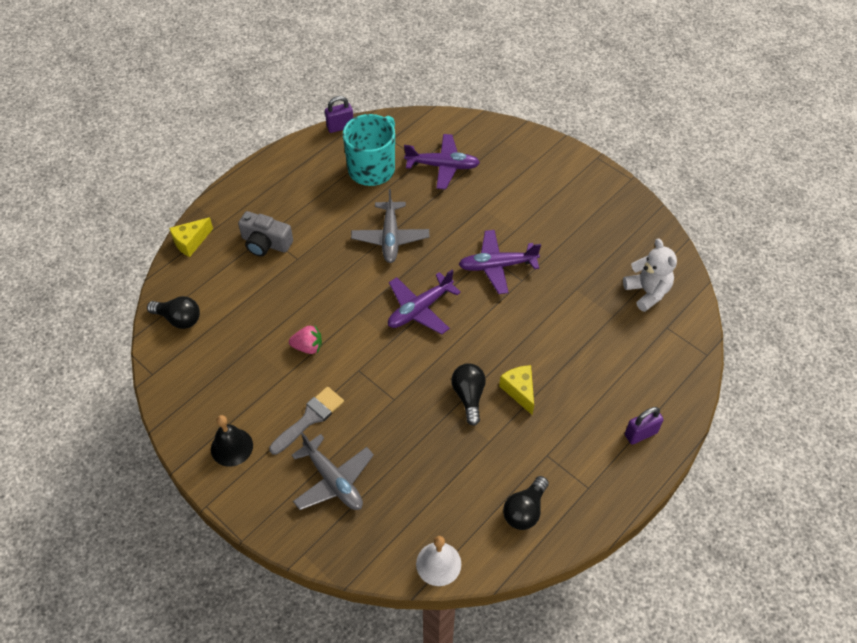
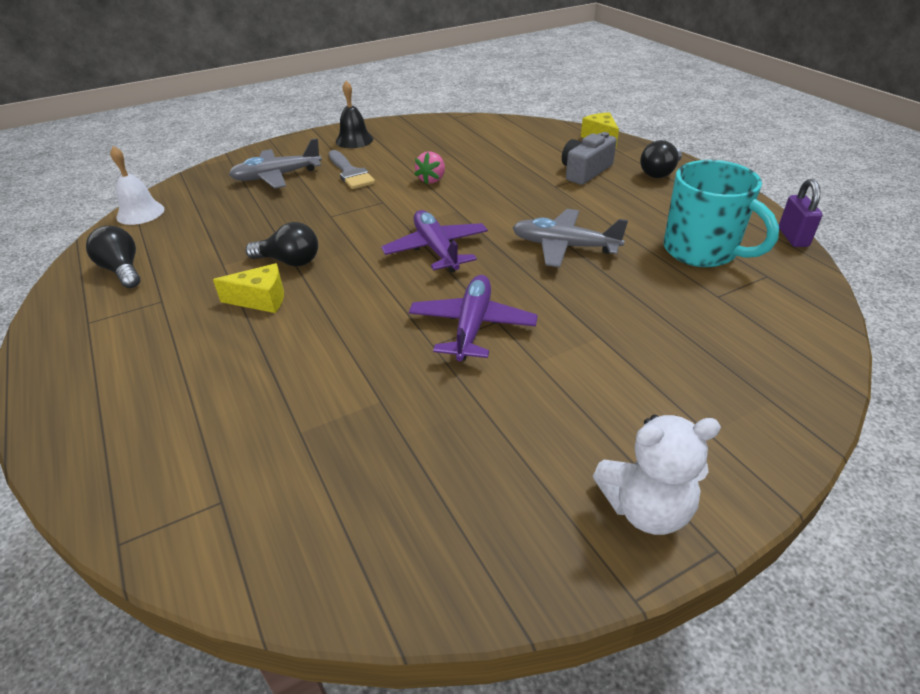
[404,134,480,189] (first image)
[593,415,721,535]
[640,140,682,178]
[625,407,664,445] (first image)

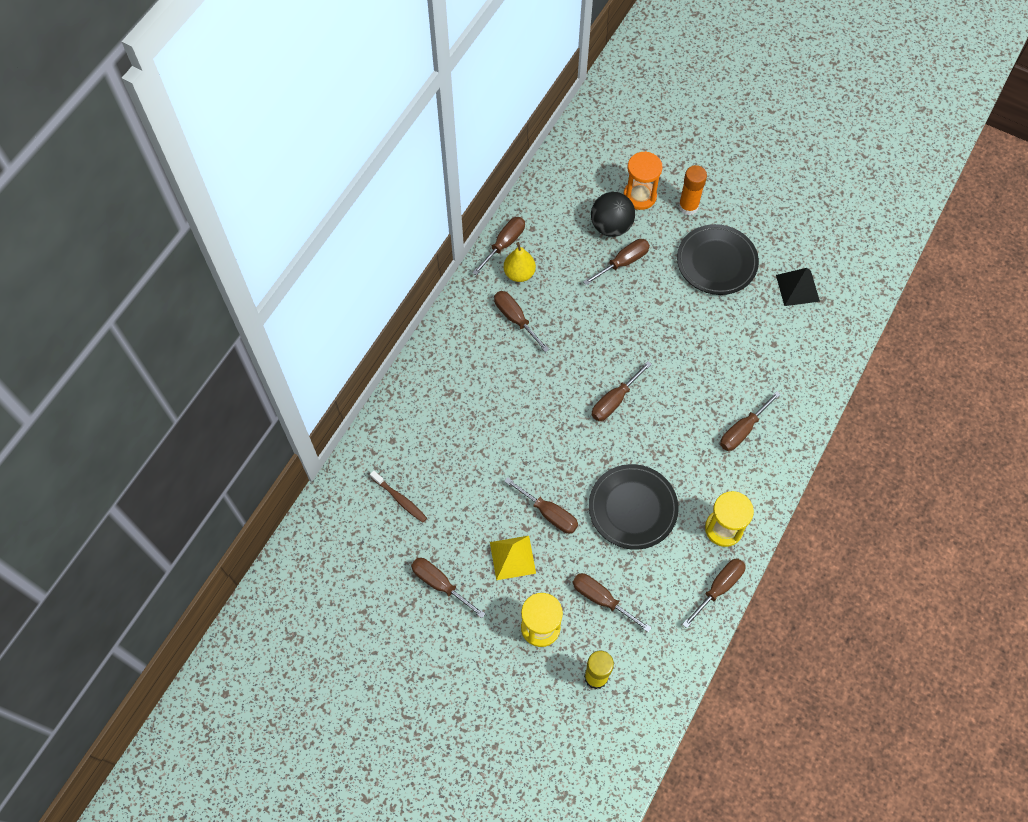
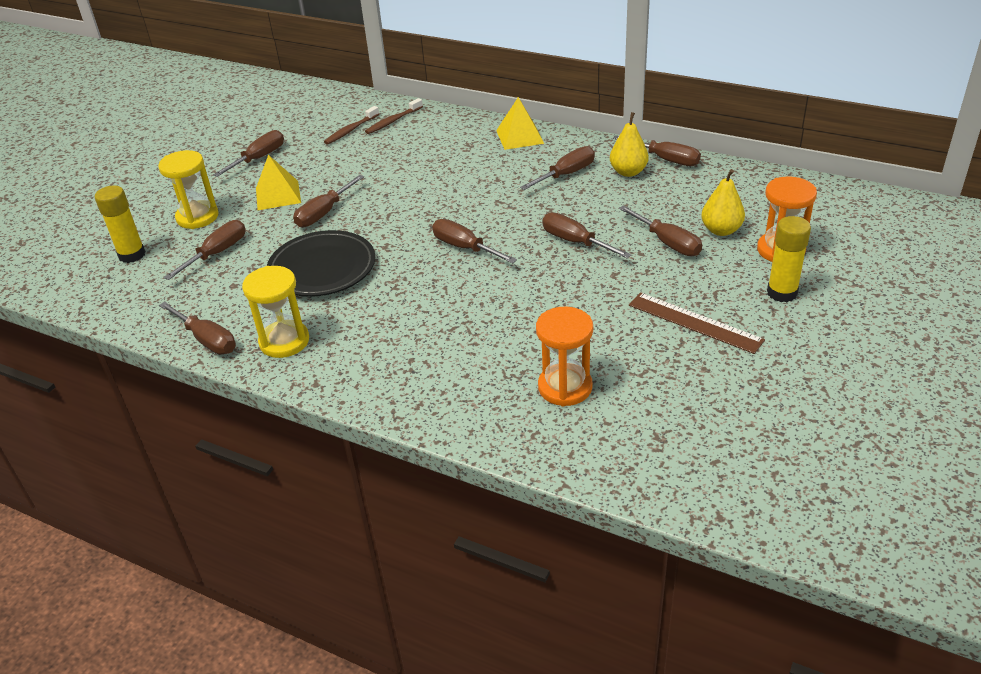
[767,216,811,302]
[701,169,745,236]
[629,292,765,354]
[776,268,820,306] (first image)
[542,213,631,258]
[496,97,544,150]
[365,98,423,134]
[536,307,593,406]

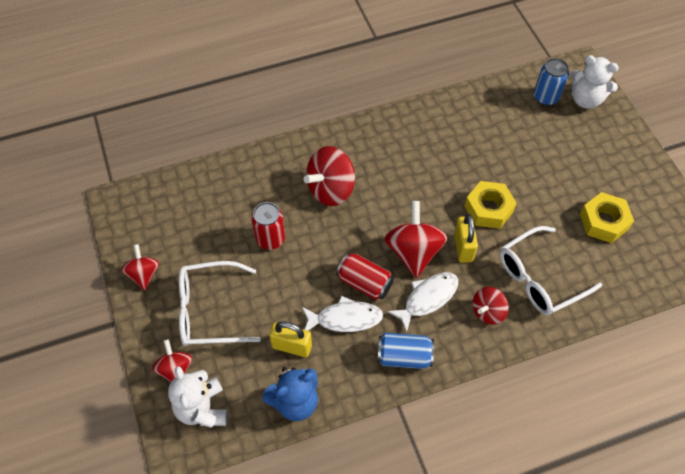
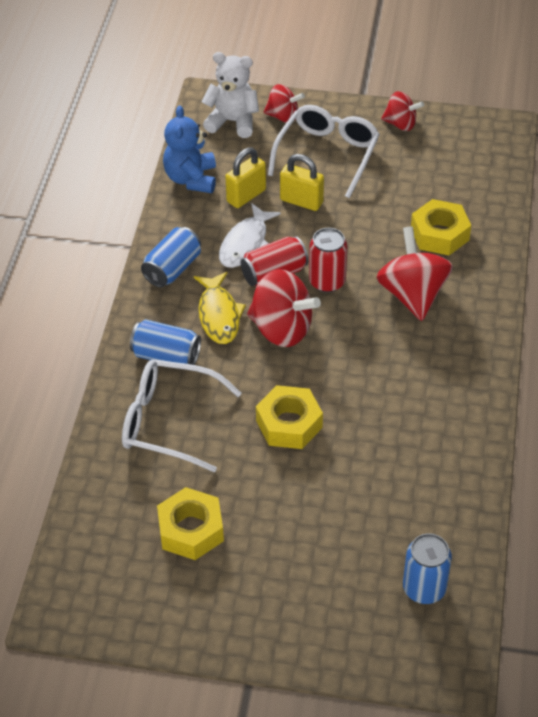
[570,55,619,109] (first image)
[309,228,348,293]
[280,154,324,211]
[122,359,241,472]
[194,272,246,344]
[130,319,201,365]
[411,199,471,255]

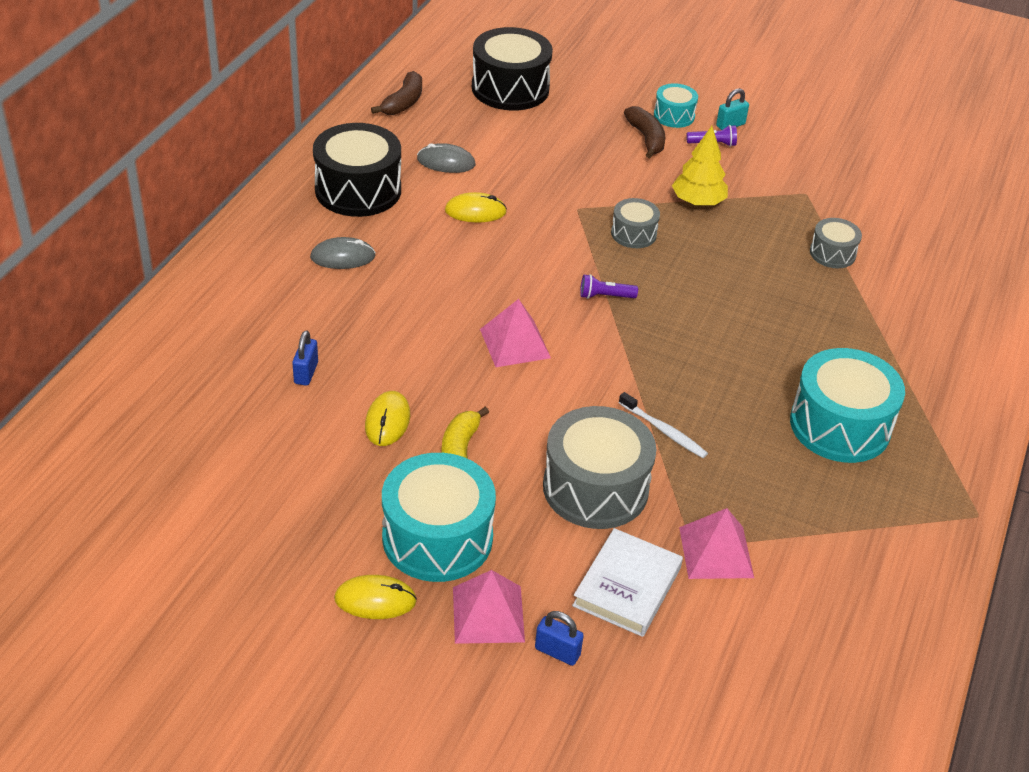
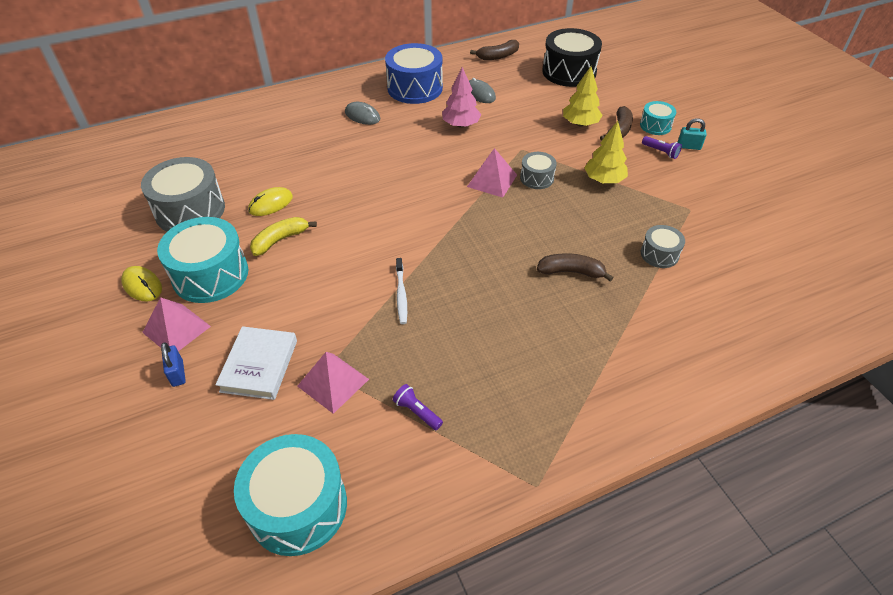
[385,43,443,104]
[442,67,481,128]
[393,384,443,430]
[467,148,517,198]
[292,331,318,386] (first image)
[234,434,347,556]
[141,157,225,232]
[215,326,297,400]
[563,66,603,127]
[537,253,614,282]

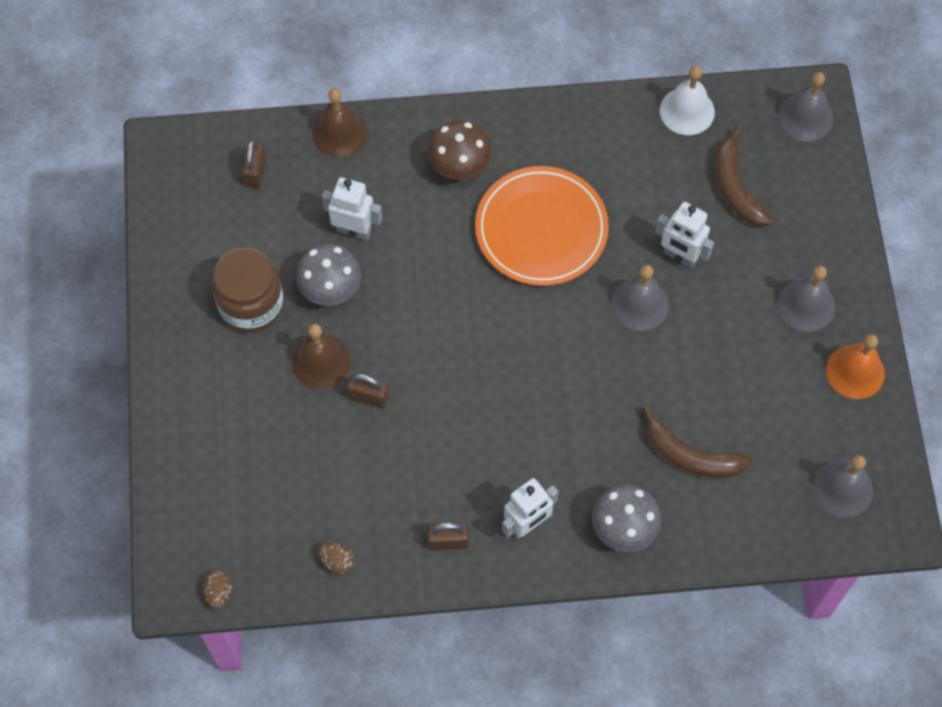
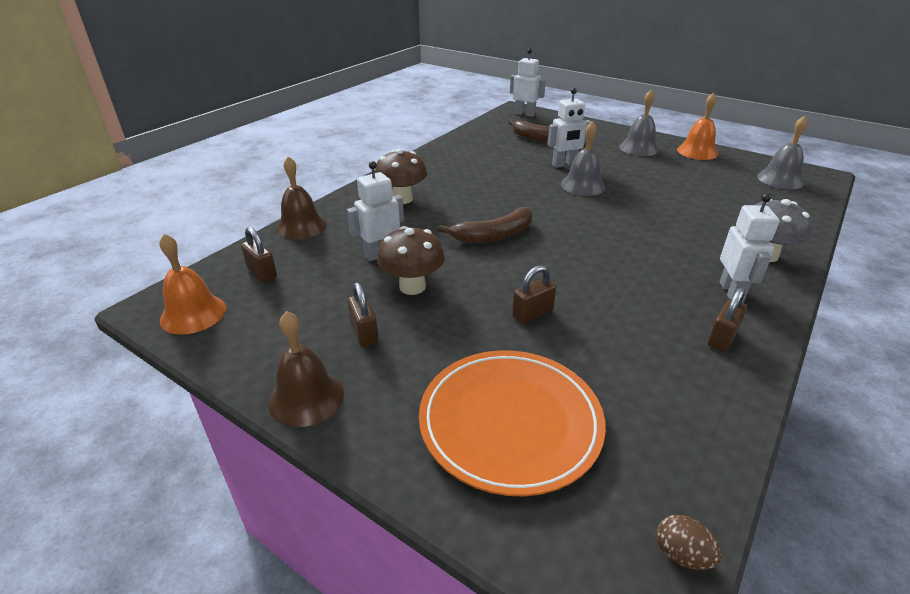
[660,66,715,135] (first image)
[510,49,546,117]
[419,350,606,496]
[377,226,445,295]
[348,283,379,347]
[268,311,344,427]
[437,207,533,243]
[319,542,355,574] (first image)
[160,234,226,335]

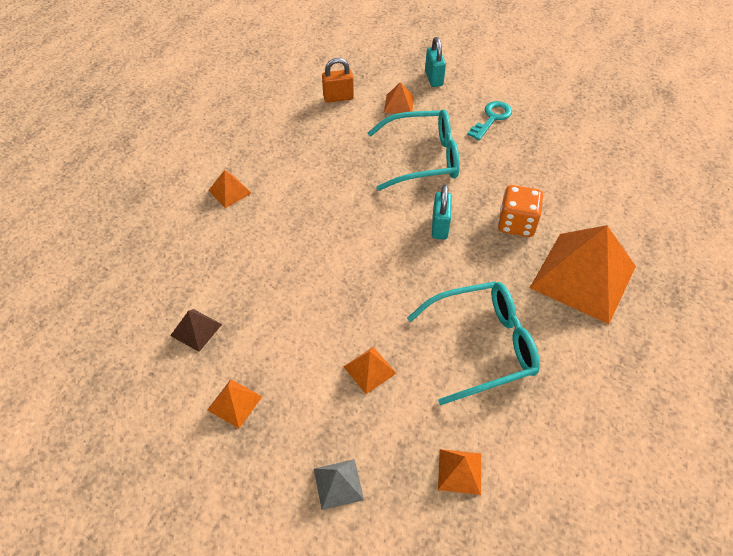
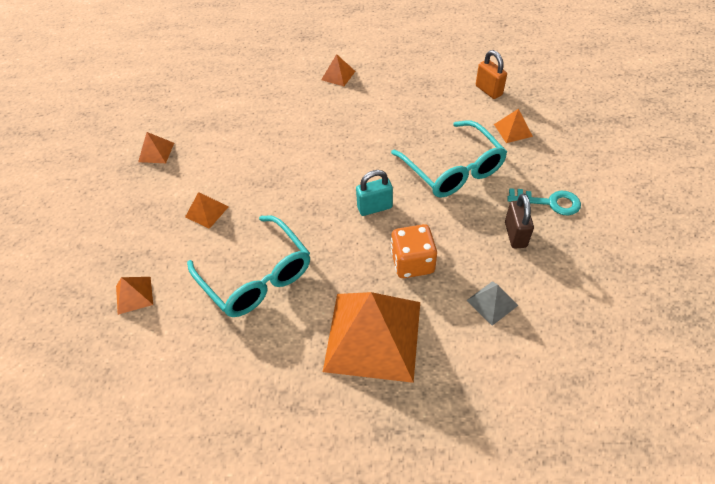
[425,37,446,87] (first image)
[170,309,222,352] (first image)
[466,282,518,326]
[505,193,534,248]

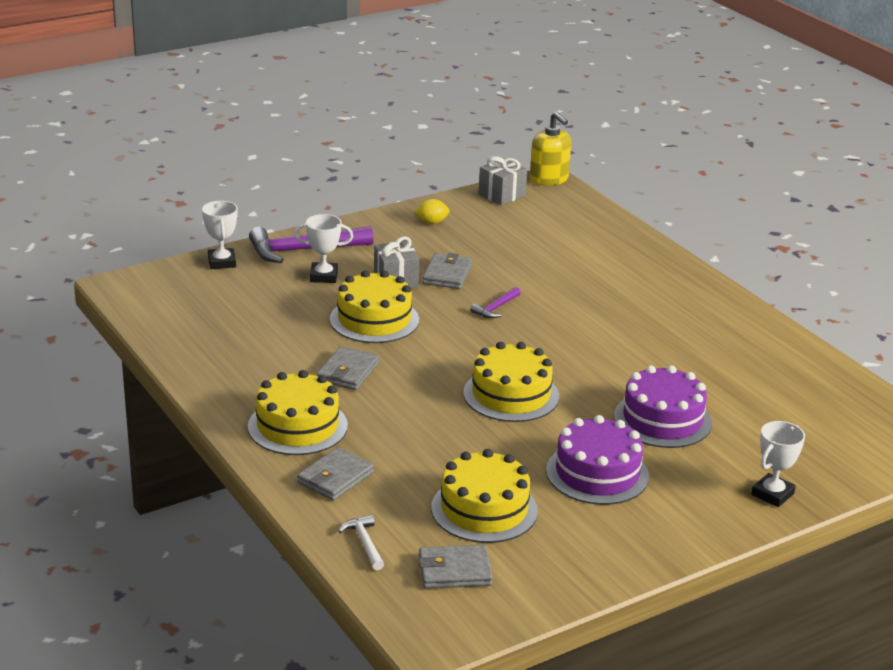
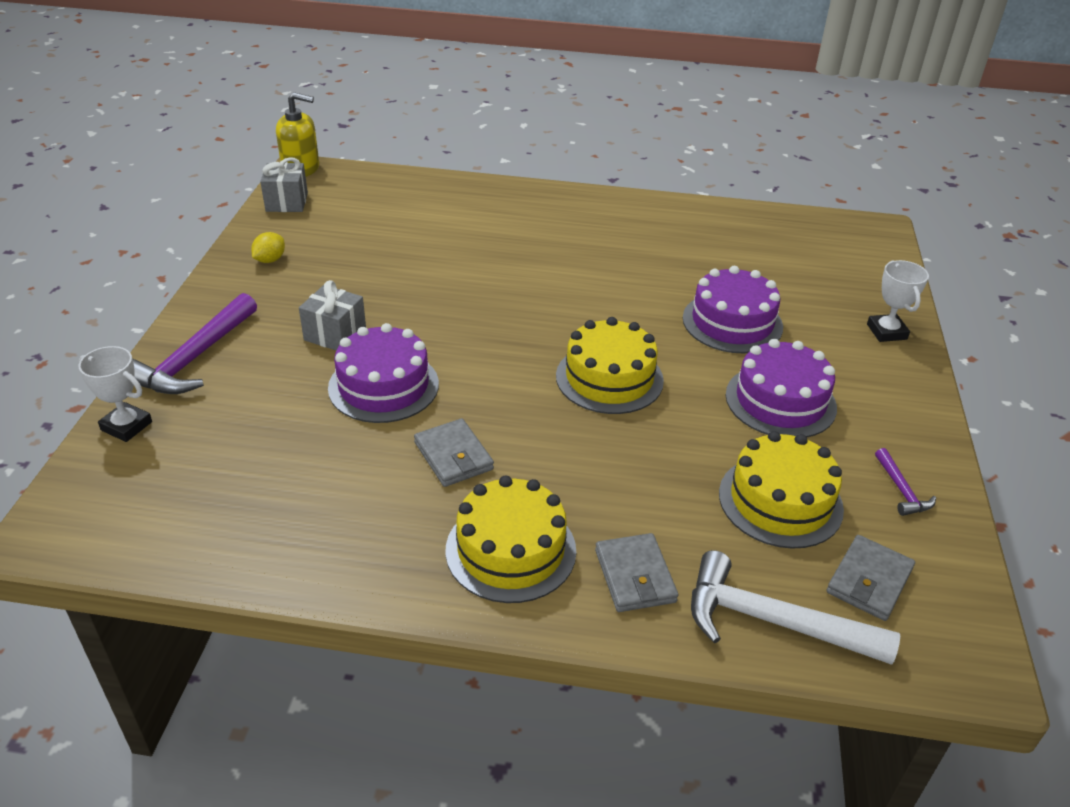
[294,214,353,283] (first image)
[422,253,472,289] (first image)
[328,323,439,423]
[875,448,936,516]
[691,550,900,665]

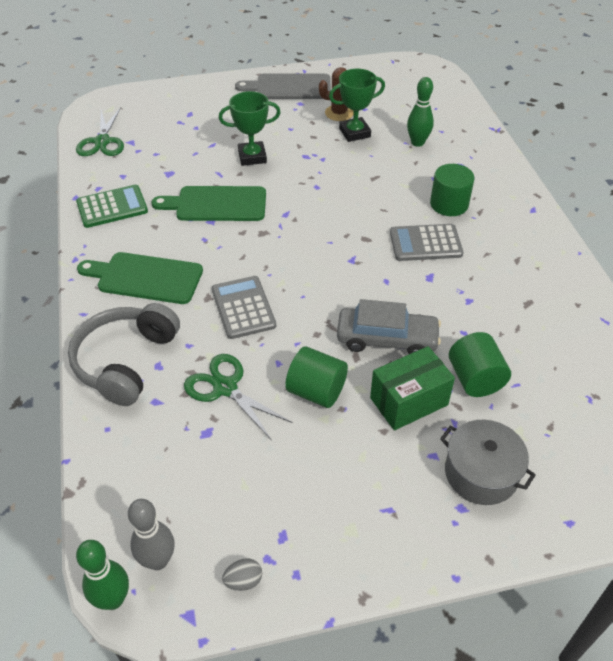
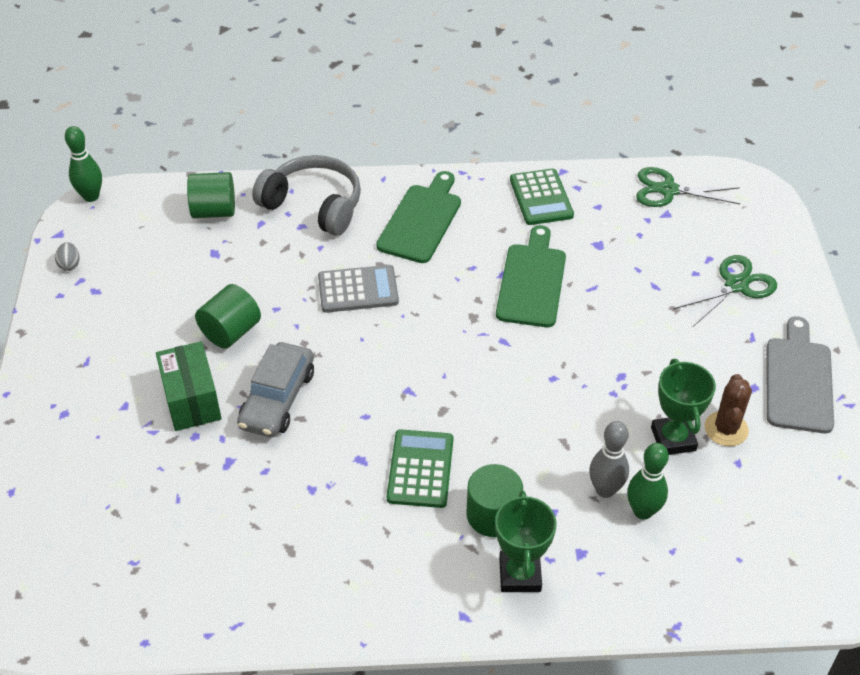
[495,490,557,592]
[387,430,453,508]
[187,172,235,218]
[673,255,777,327]
[440,420,536,505] (first image)
[589,421,629,498]

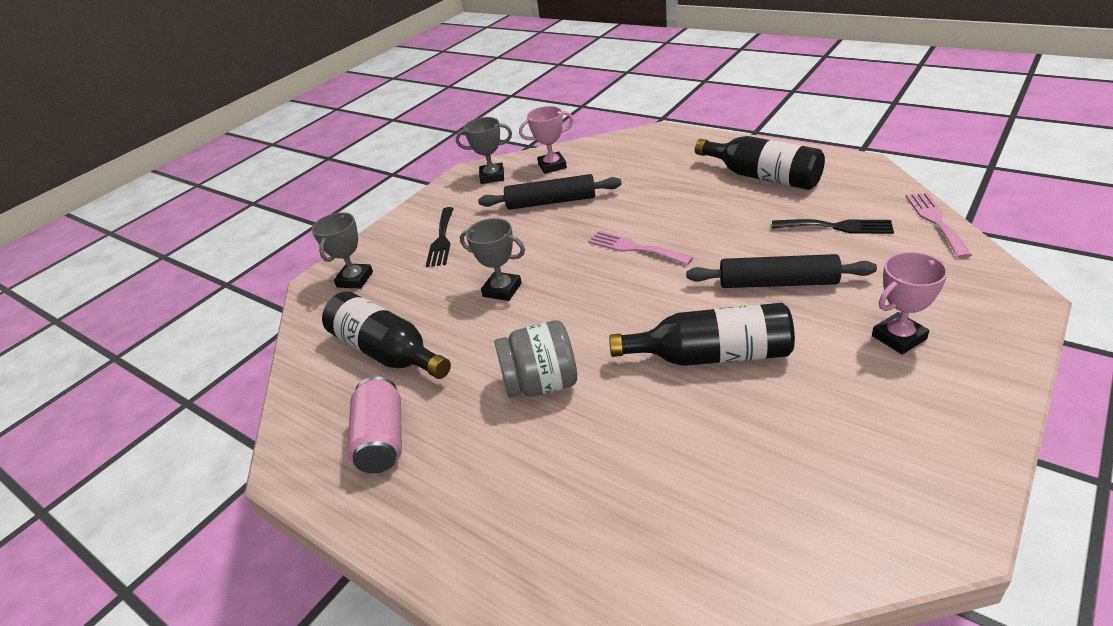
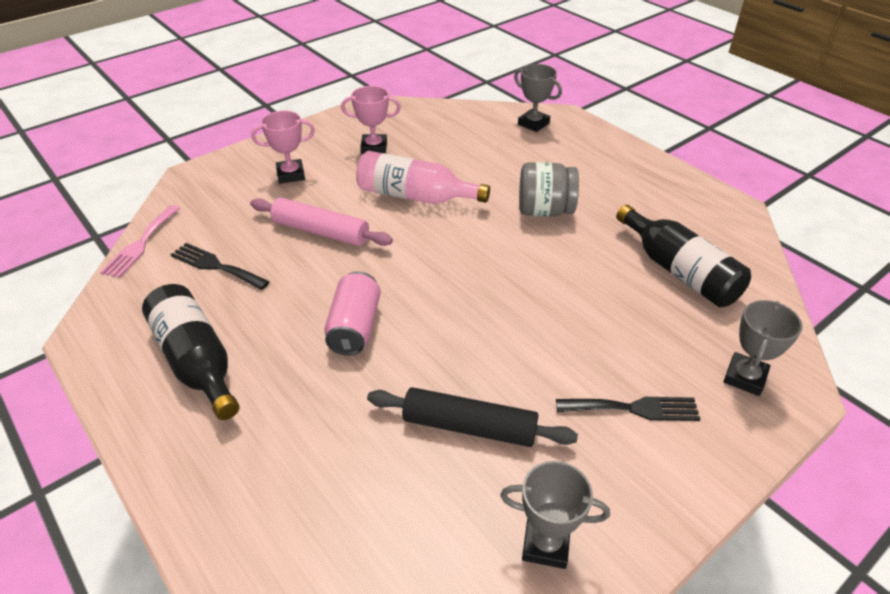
[341,86,401,154]
[556,397,701,421]
[514,64,562,132]
[588,231,693,265] (first image)
[250,198,393,246]
[356,151,490,204]
[324,271,381,356]

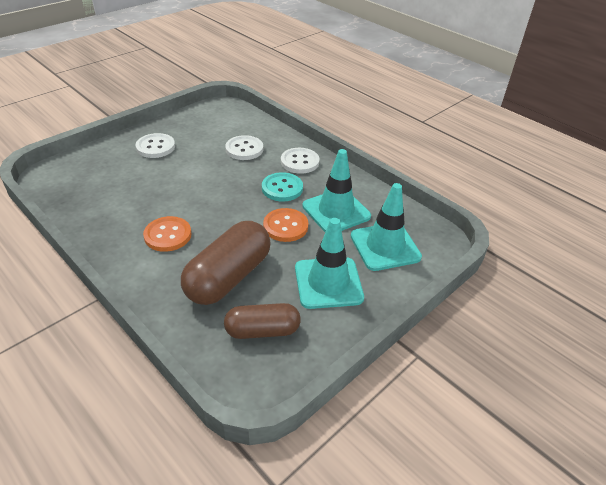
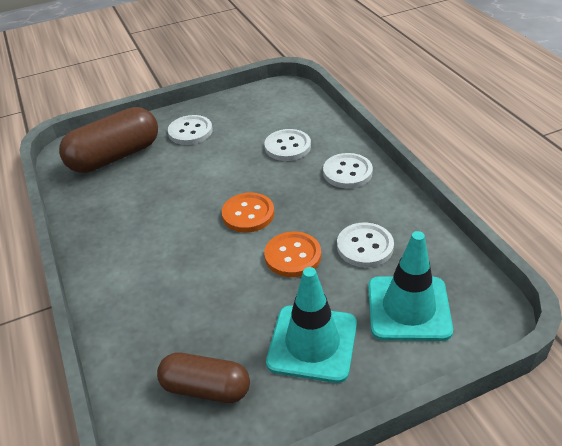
[337,223,394,267]
[262,172,303,202] (first image)
[222,193,274,232]
[59,107,158,173]

